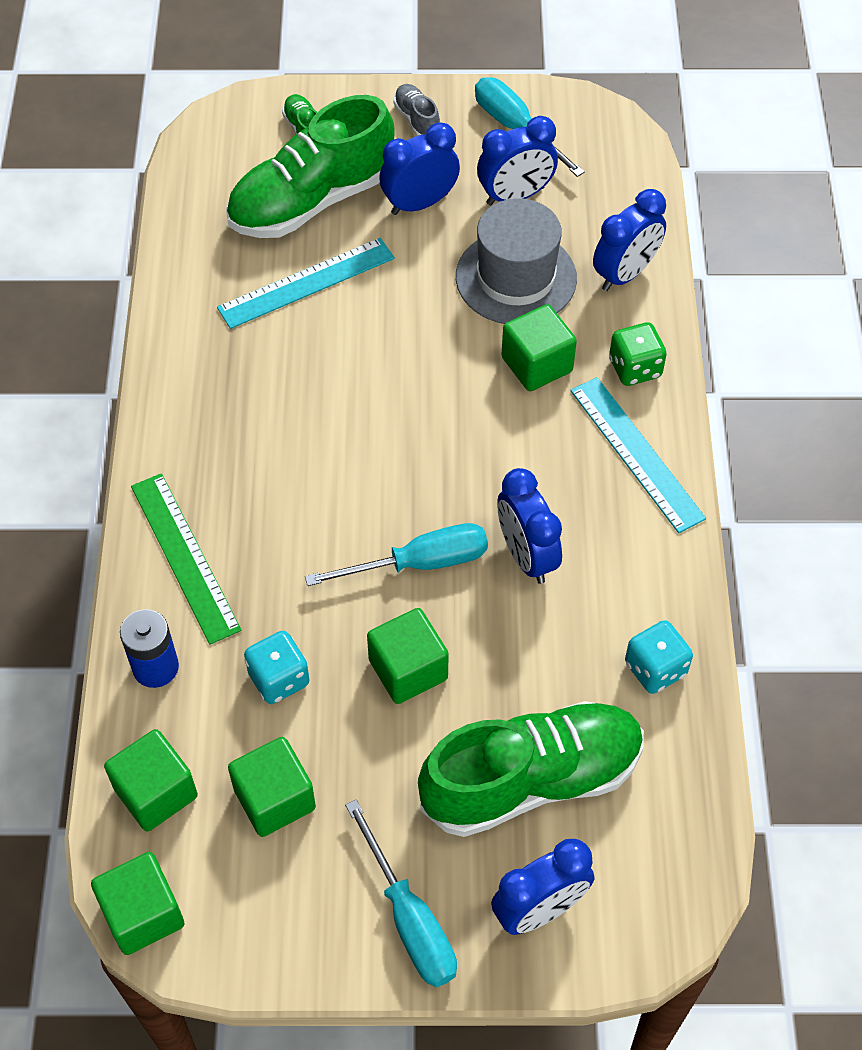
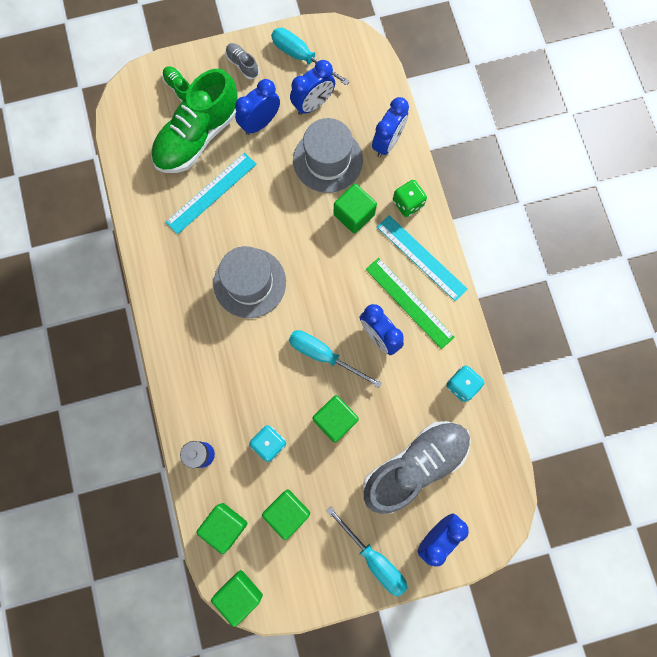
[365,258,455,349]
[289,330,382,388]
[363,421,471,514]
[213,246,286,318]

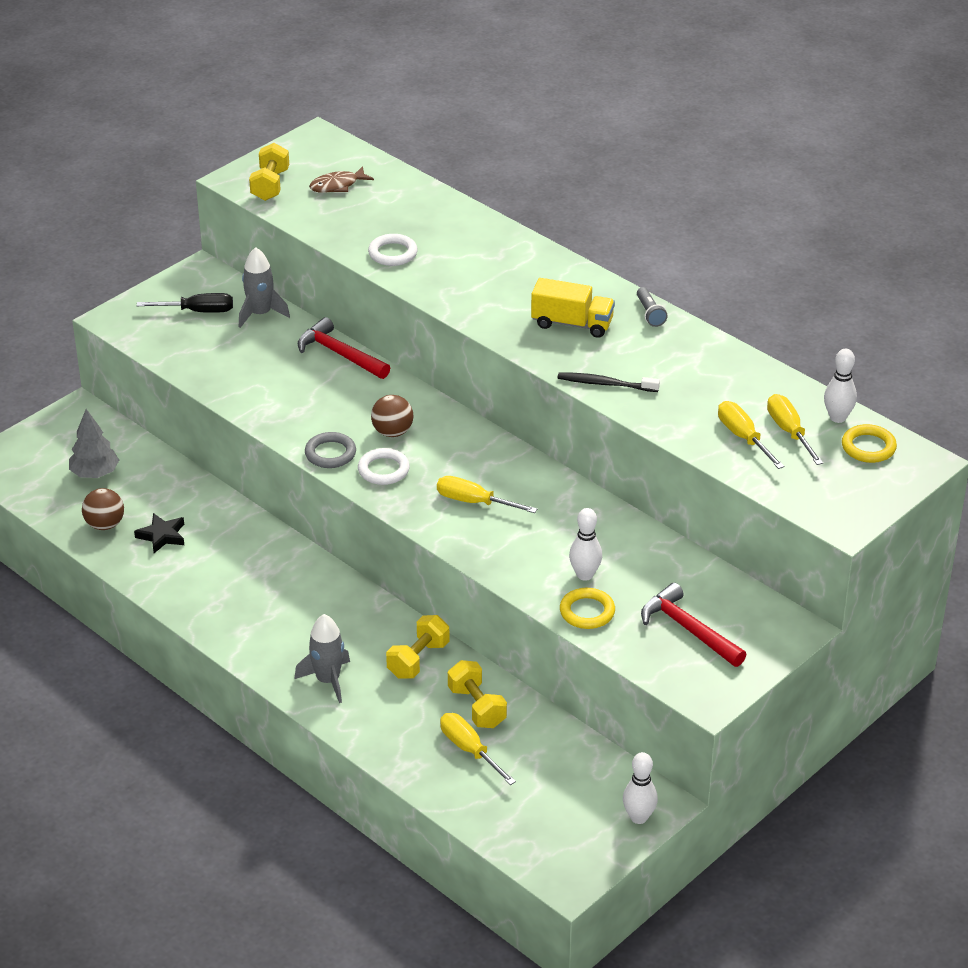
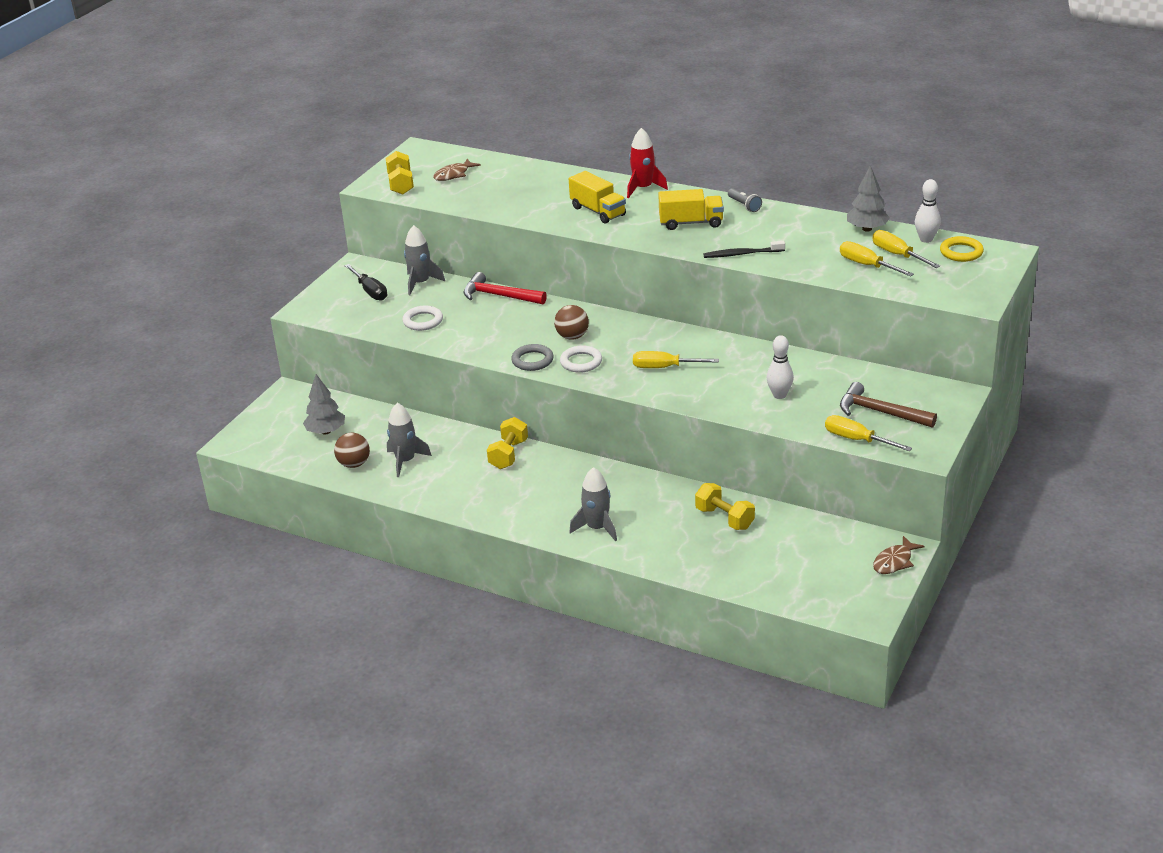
[403,306,443,331]
[344,264,387,301]
[387,403,432,477]
[840,382,937,428]
[560,588,615,629] (first image)
[487,417,528,469]
[825,415,912,451]
[873,536,925,574]
[627,128,668,198]
[847,165,890,232]
[569,171,626,224]

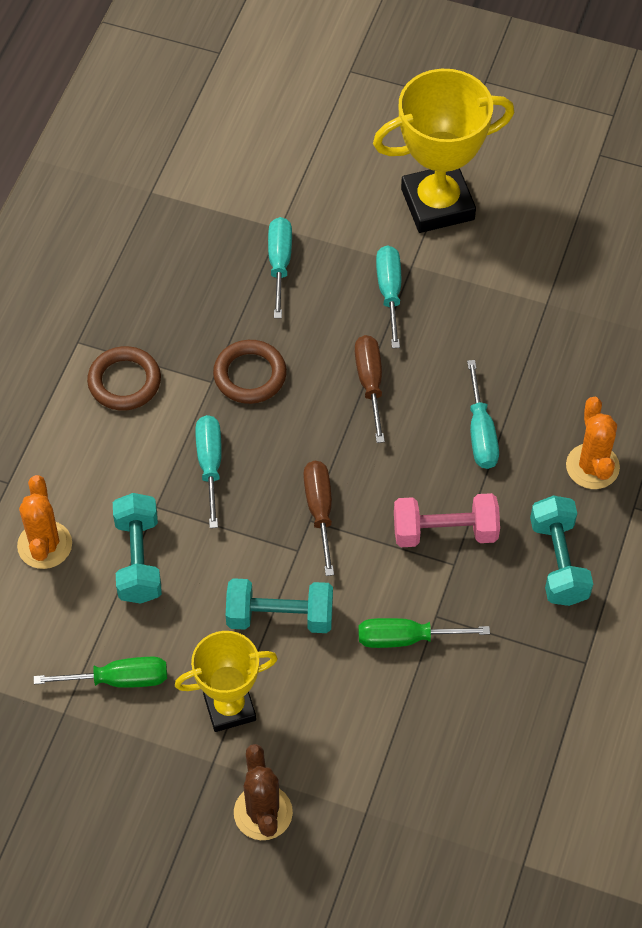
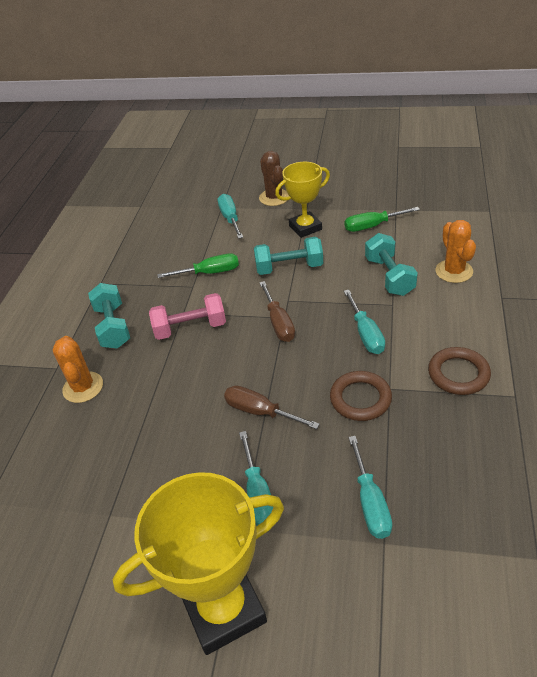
[224,385,320,429]
[218,194,243,239]

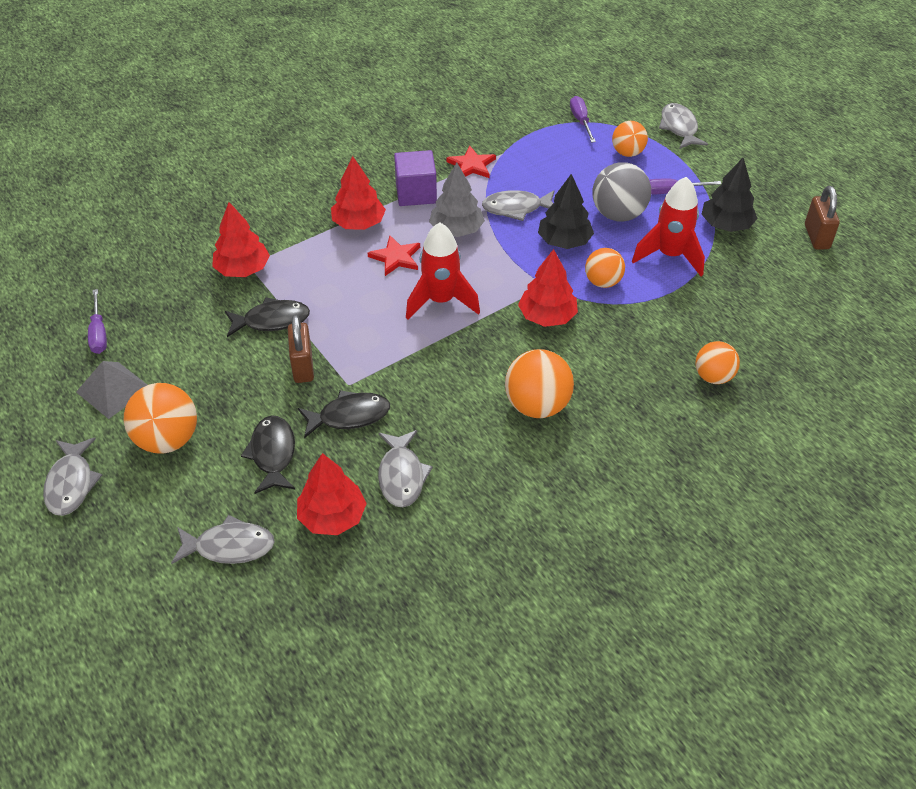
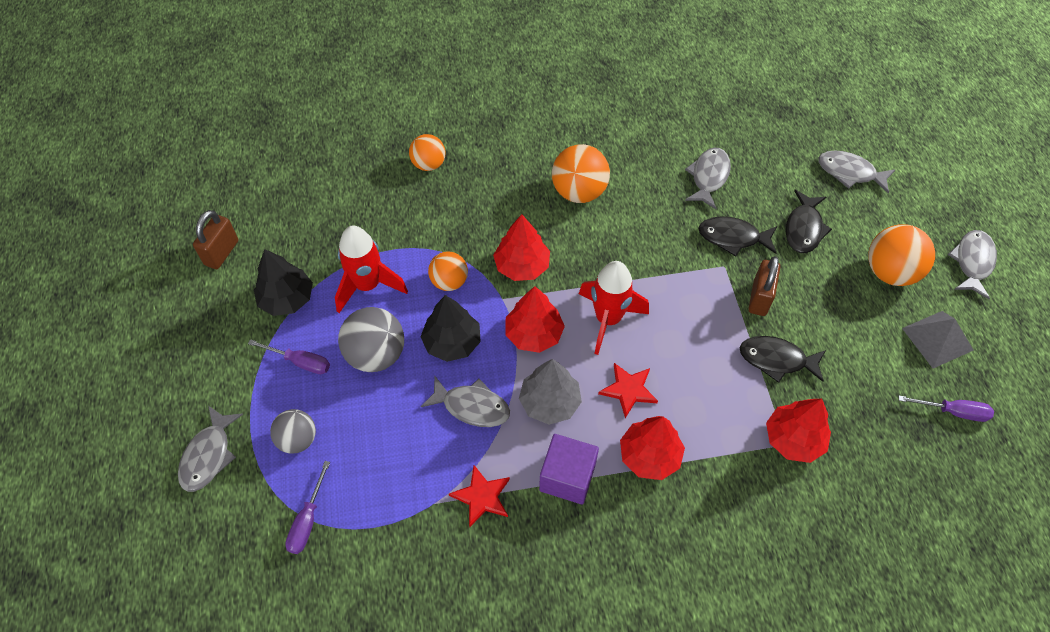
[270,409,316,454]
[899,396,994,422]
[505,286,565,353]

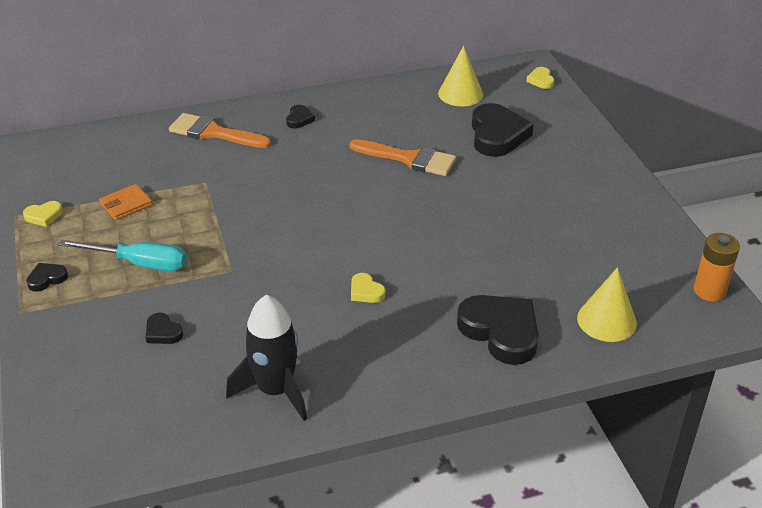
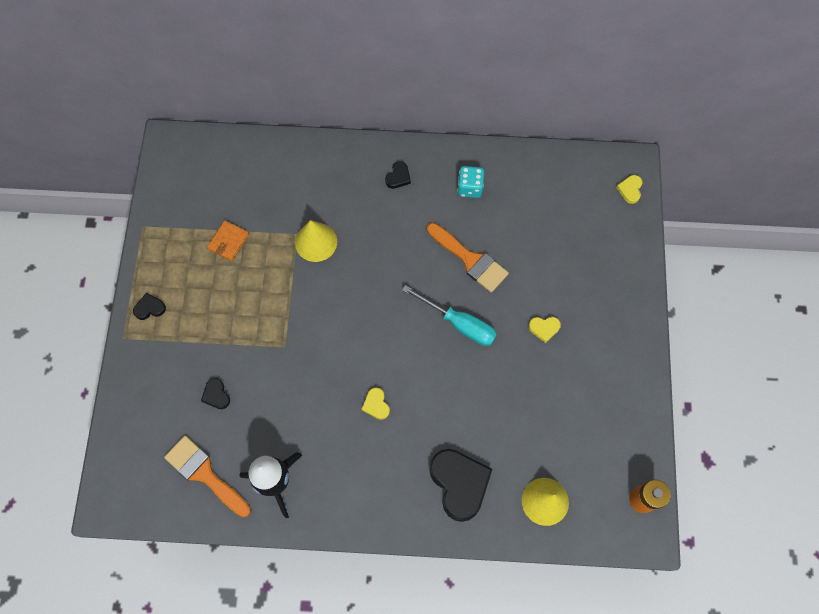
[295,220,337,262]
[472,103,534,157] (first image)
[164,436,251,517]
[207,220,249,261]
[528,317,561,343]
[402,285,497,346]
[457,166,484,198]

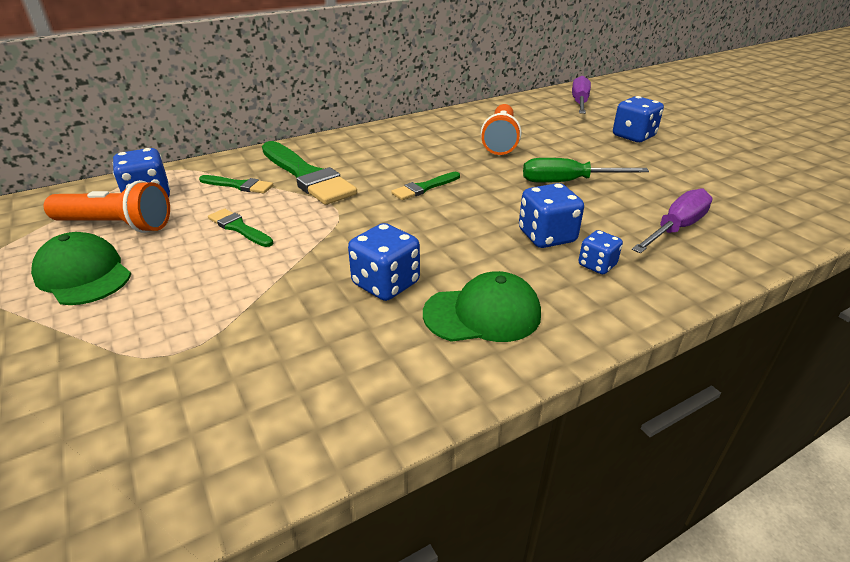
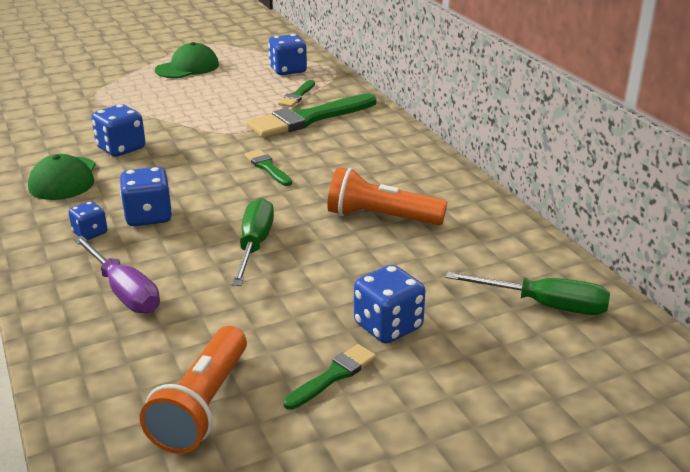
[445,271,610,315]
[140,326,247,454]
[283,344,376,410]

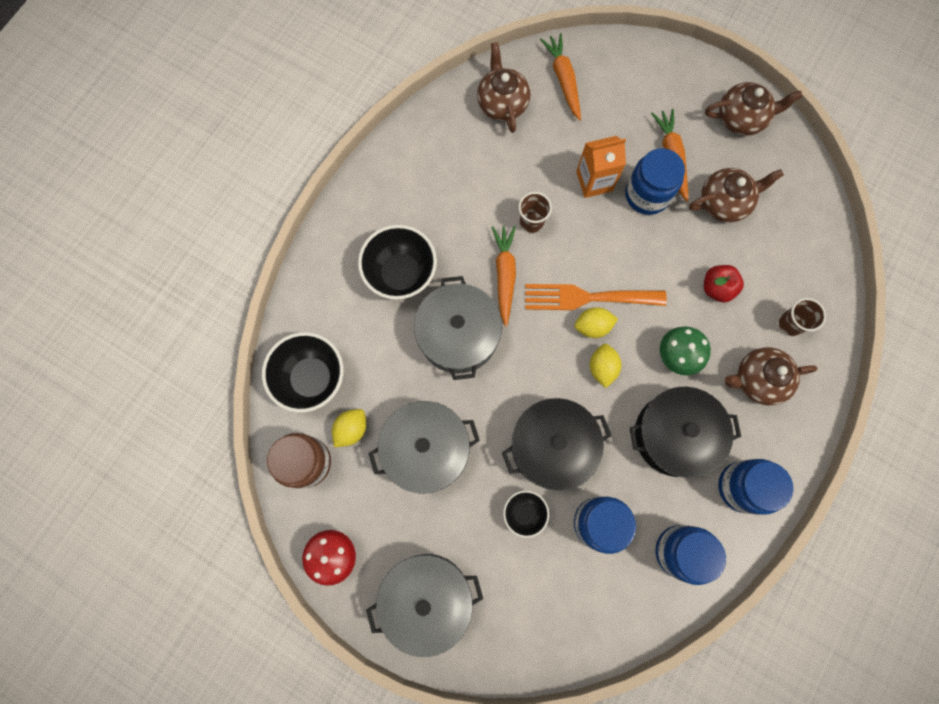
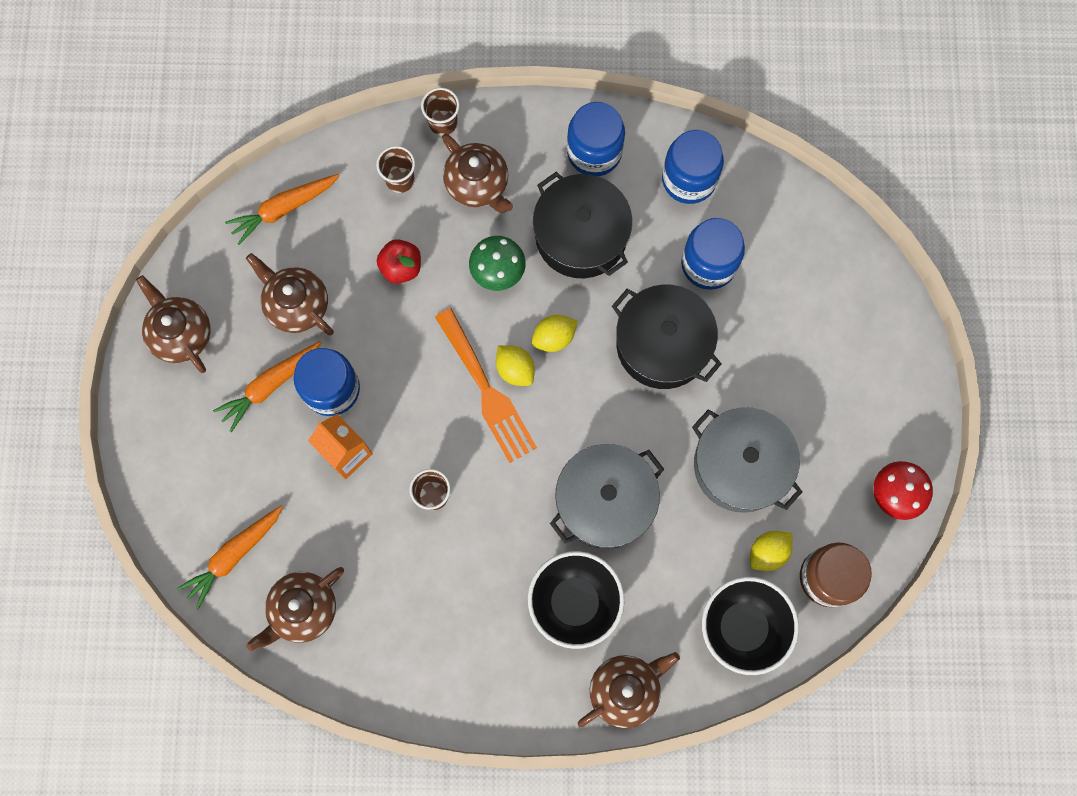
[225,174,340,245]
[750,531,792,571]
[503,490,549,538] (first image)
[366,554,483,657] (first image)
[421,88,460,136]
[578,652,680,728]

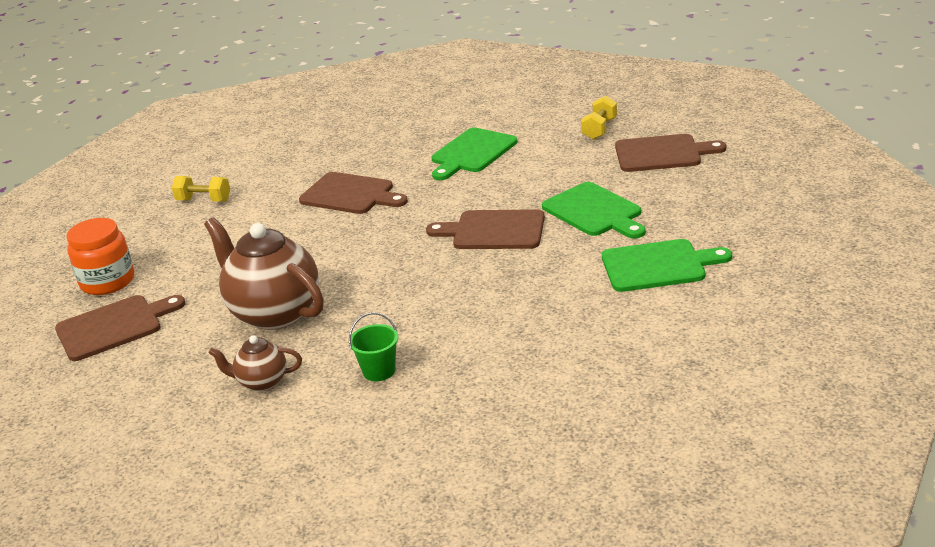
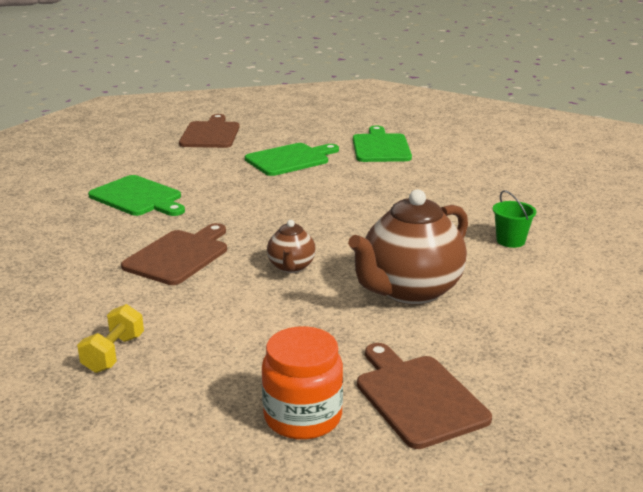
[581,96,617,140] (first image)
[426,209,545,249] (first image)
[267,220,316,273]

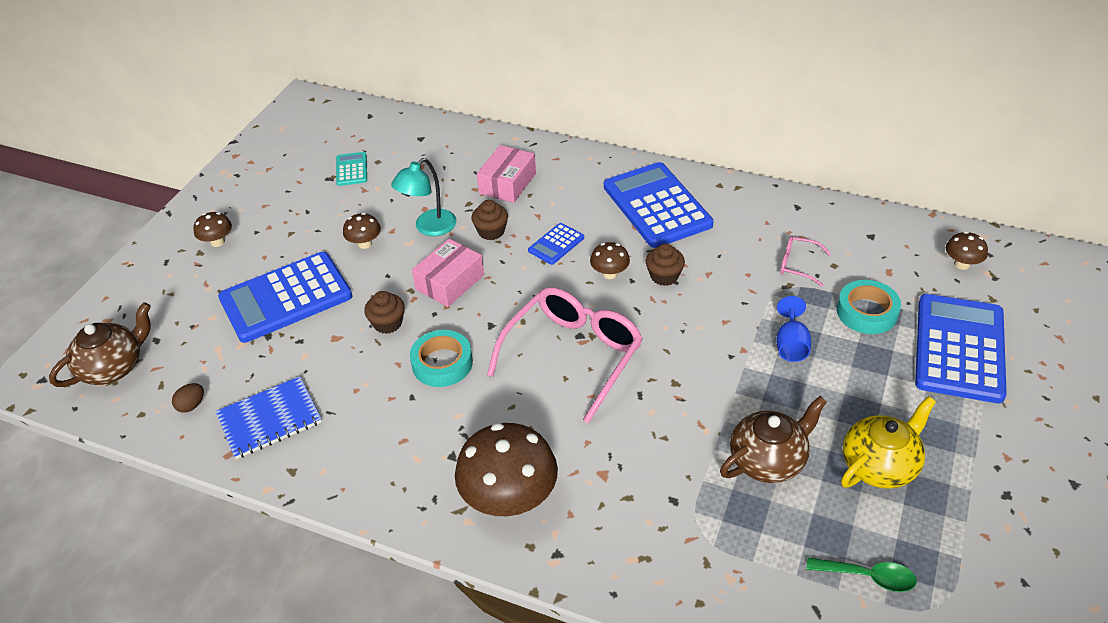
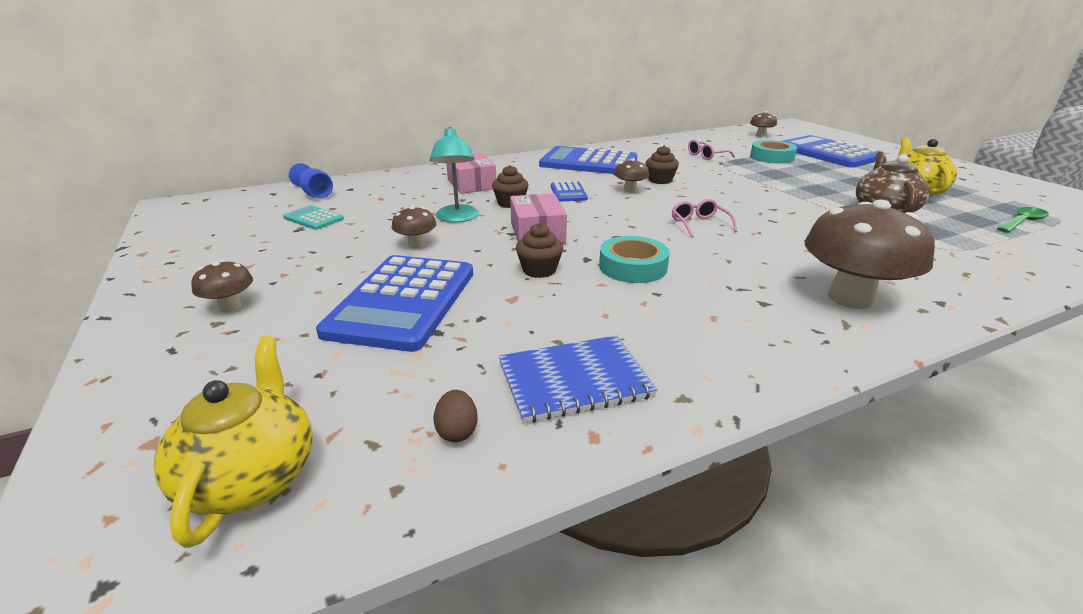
[672,199,737,237]
[289,163,333,198]
[154,336,313,548]
[499,335,657,423]

